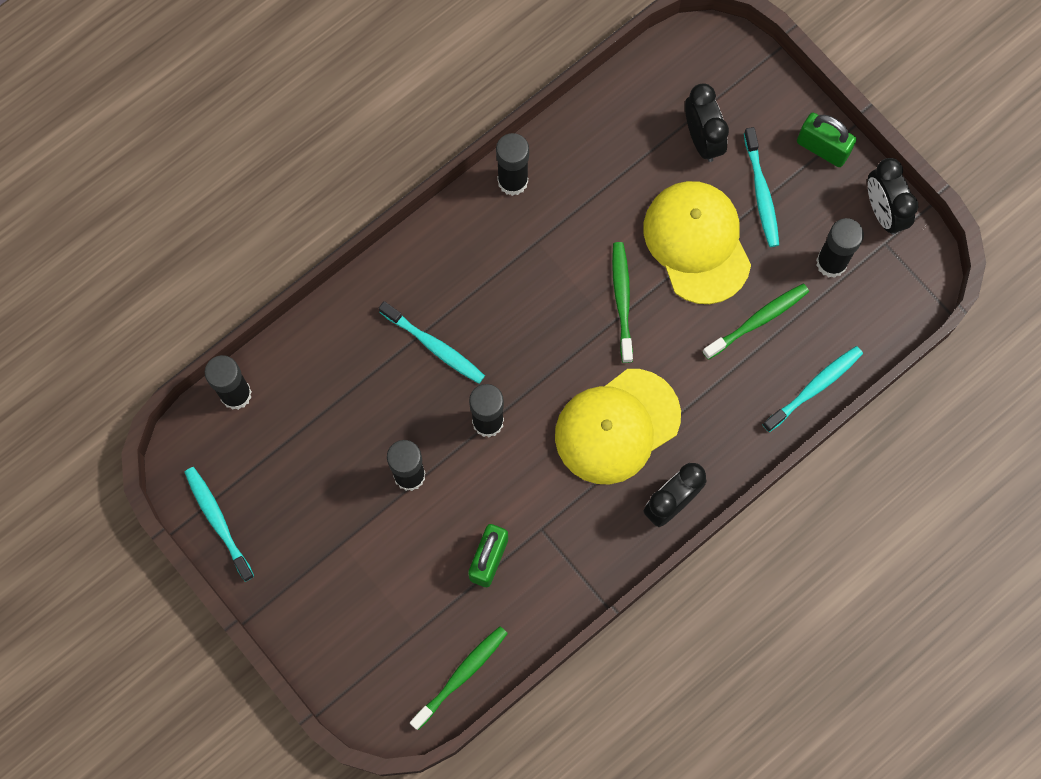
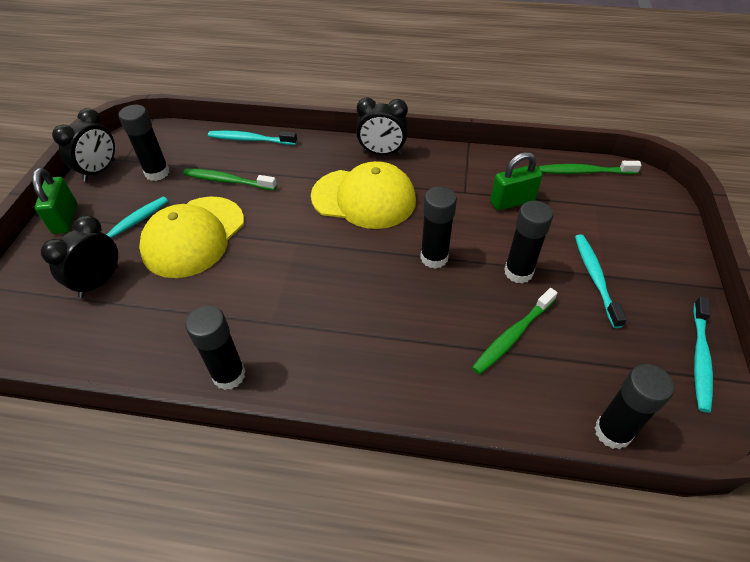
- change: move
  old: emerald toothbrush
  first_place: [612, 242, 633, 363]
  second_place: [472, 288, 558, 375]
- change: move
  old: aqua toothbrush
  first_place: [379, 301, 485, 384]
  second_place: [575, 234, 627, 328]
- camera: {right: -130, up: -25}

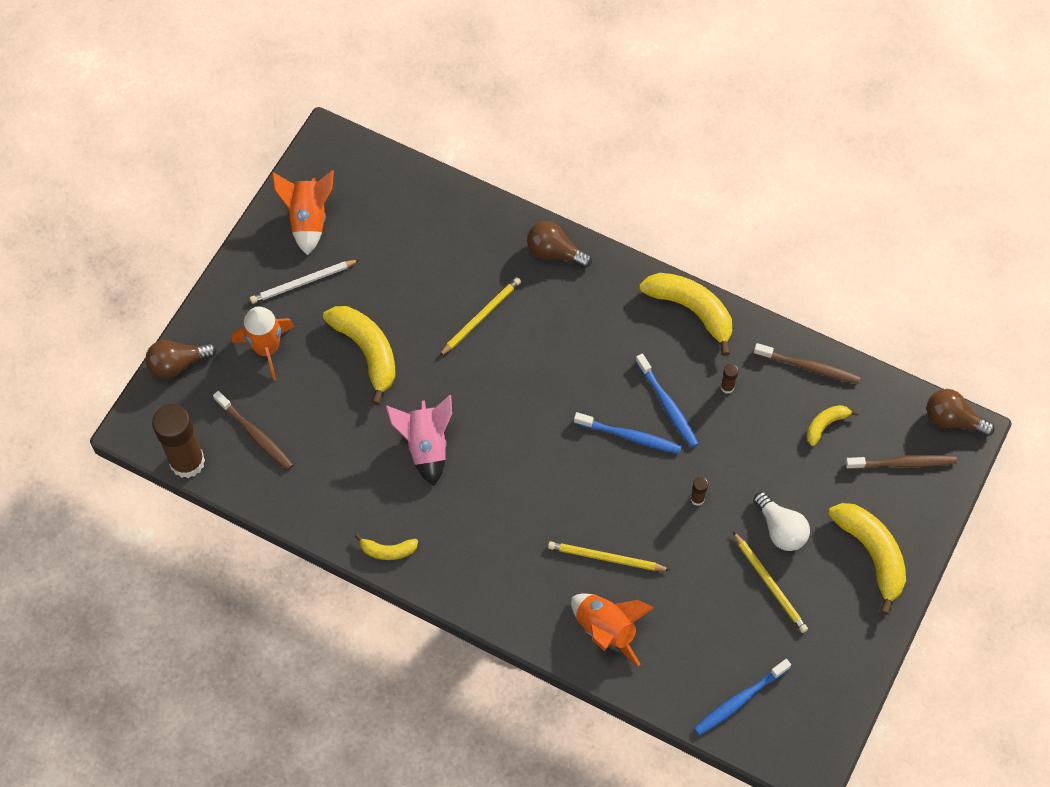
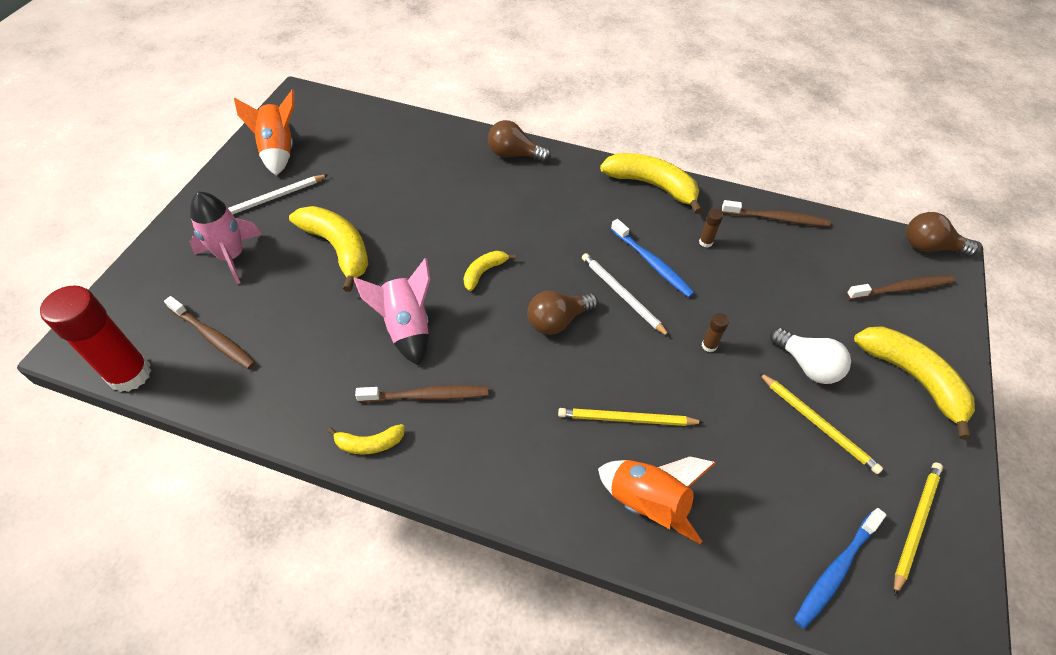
- change: move
  old: golden lead pencil
  first_place: [439, 277, 521, 356]
  second_place: [894, 462, 943, 596]
- change: recolor
  old: bright orange spaceship
  new: rose-pink spaceship
  first_place: [232, 306, 294, 381]
  second_place: [190, 192, 262, 284]
- change: move
  old: brown lightbulb
  first_place: [145, 340, 216, 379]
  second_place: [527, 291, 598, 335]
- change: recolor
  old: brown stick of glue
  new: red stick of glue
  first_place: [152, 404, 205, 478]
  second_place: [40, 285, 152, 392]
- change: move
  old: golden toy banana
  first_place: [806, 405, 858, 446]
  second_place: [463, 251, 516, 291]
- change: replace
  old: royal blue toothbrush
  new: snow-white lead pencil
  first_place: [574, 412, 682, 454]
  second_place: [582, 253, 670, 337]
- change: insert
  new: brown toothbrush
  second_place: [355, 385, 489, 402]
- camera: {right: -10, up: -10}

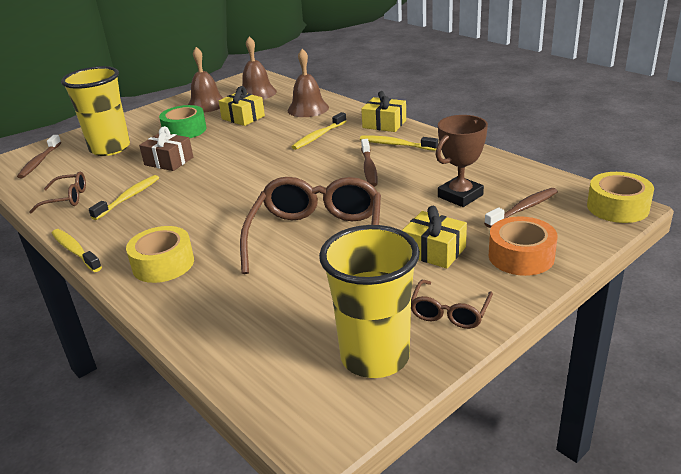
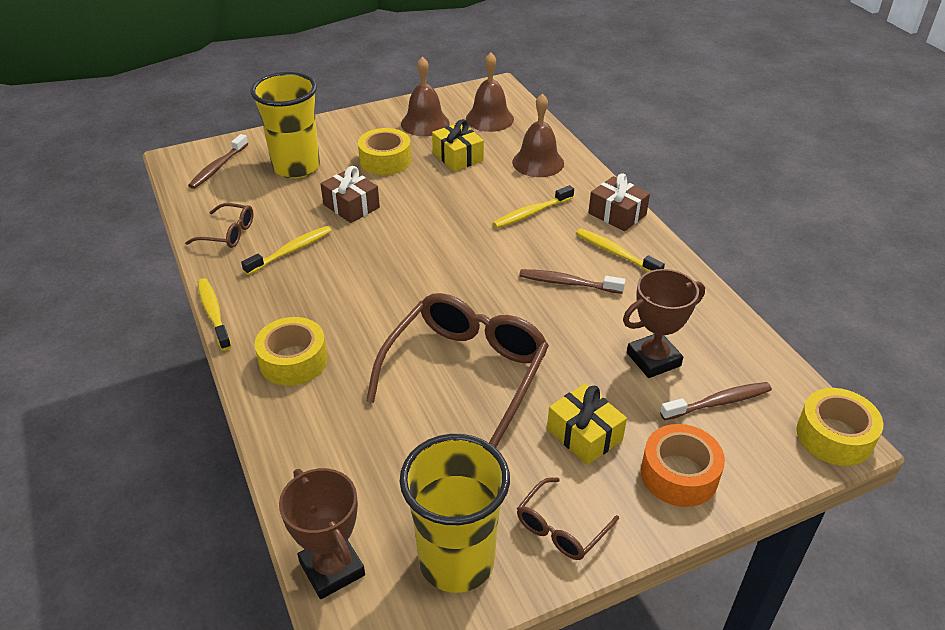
- change: recolor
  old: golden present
  new: brown present
  first_place: [361, 91, 406, 132]
  second_place: [589, 173, 650, 231]
- change: recolor
  old: emerald sticky tape
  new: golden sticky tape
  first_place: [159, 105, 207, 138]
  second_place: [358, 128, 411, 175]
- change: rotate
  old: brown toothbrush
  first_place: [361, 139, 378, 187]
  second_place: [519, 269, 625, 294]
  degrees: 90
- change: insert
  new: brown trophy
  second_place: [279, 468, 365, 599]
- camera: {right: 15, up: 10}

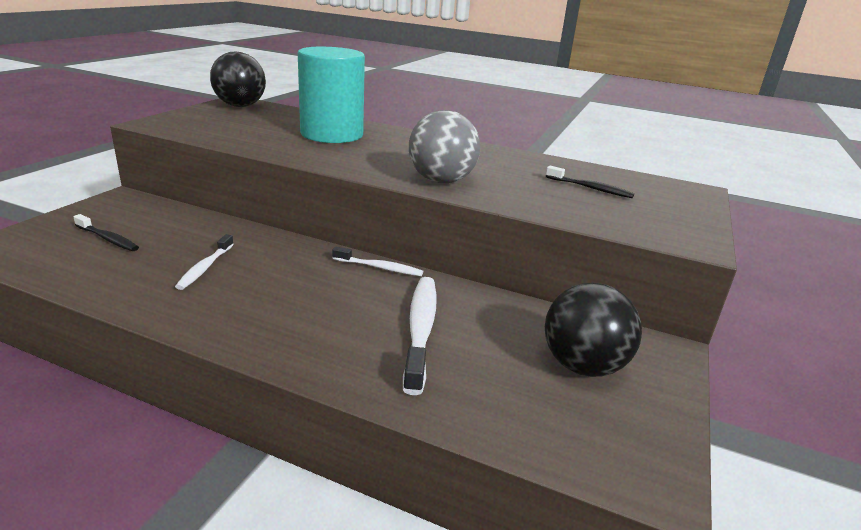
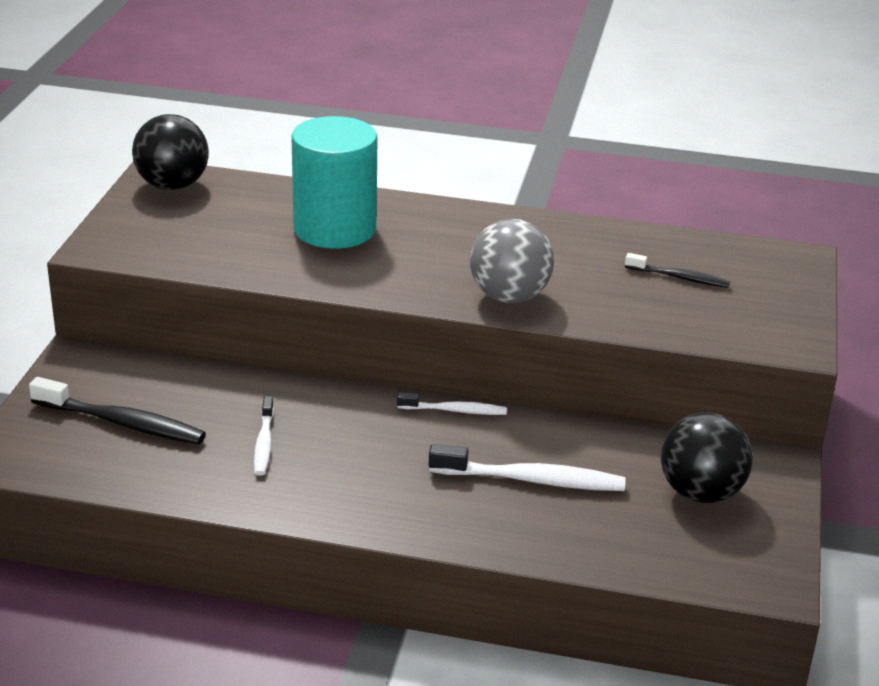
- change: resize
  old: ebony toothbrush
  first_place: [73, 214, 139, 251]
  second_place: [29, 377, 206, 444]
  factor: 1.69
- change: rotate
  old: snow-white toothbrush
  first_place: [403, 277, 436, 395]
  second_place: [429, 444, 626, 491]
  degrees: 105
- camera: {right: -10, up: 5}

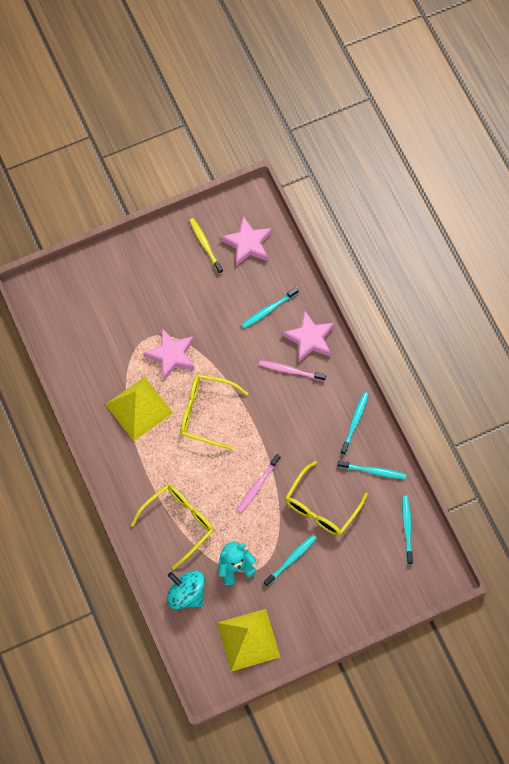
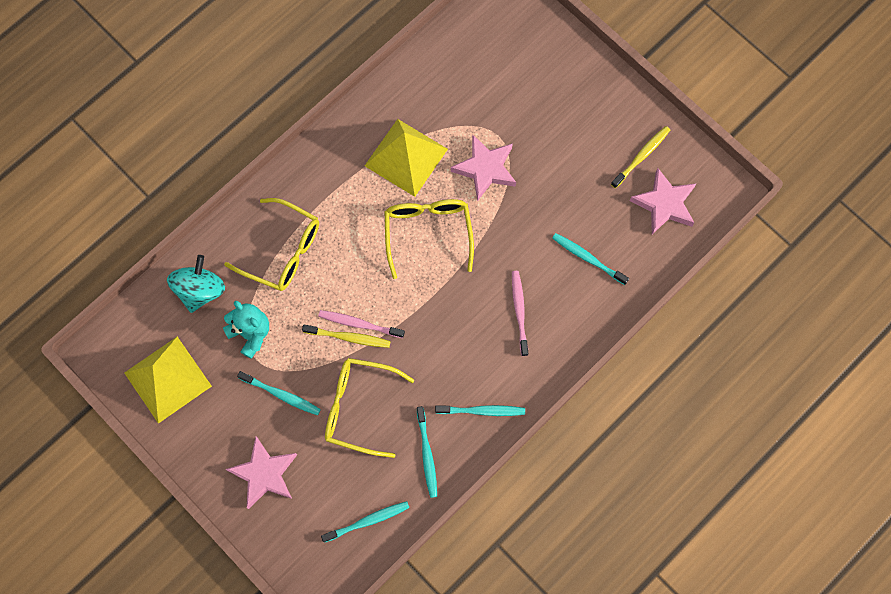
- change: move
  old: rose-pink star
  first_place: [282, 311, 334, 362]
  second_place: [226, 437, 297, 509]
- change: insert
  new: golden toothbrush
  second_place: [302, 325, 390, 348]
- camera: {right: 70, up: 5}

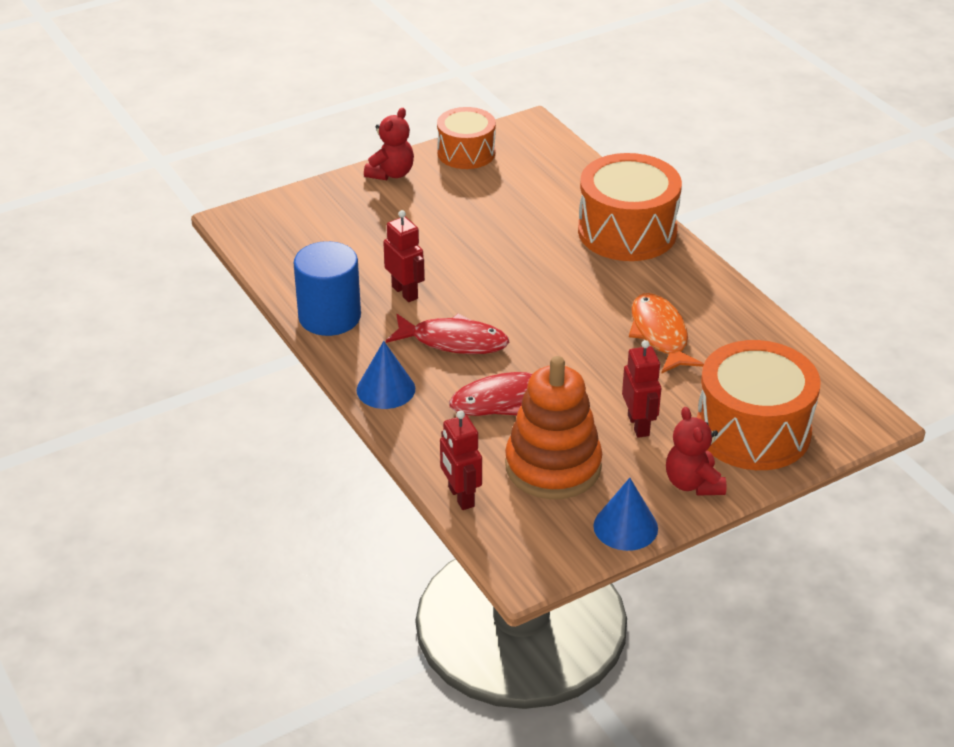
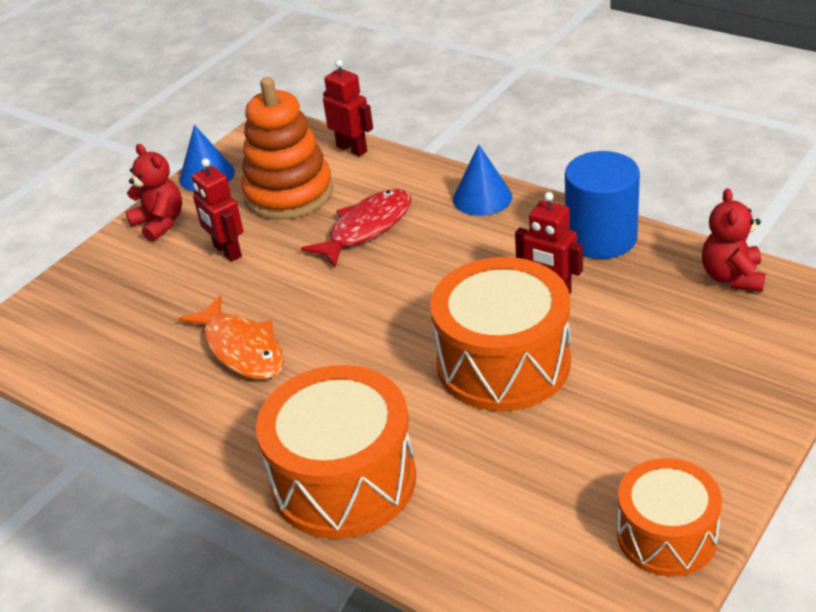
- change: move
  old: red teddy bear
  first_place: [364, 108, 414, 180]
  second_place: [702, 188, 766, 292]
- change: delete
  old: red fish figure
  first_place: [386, 314, 510, 354]
- change: move
  old: bright orange toy drum
  first_place: [697, 340, 821, 470]
  second_place: [430, 257, 571, 411]
- camera: {right: 160, up: 0}

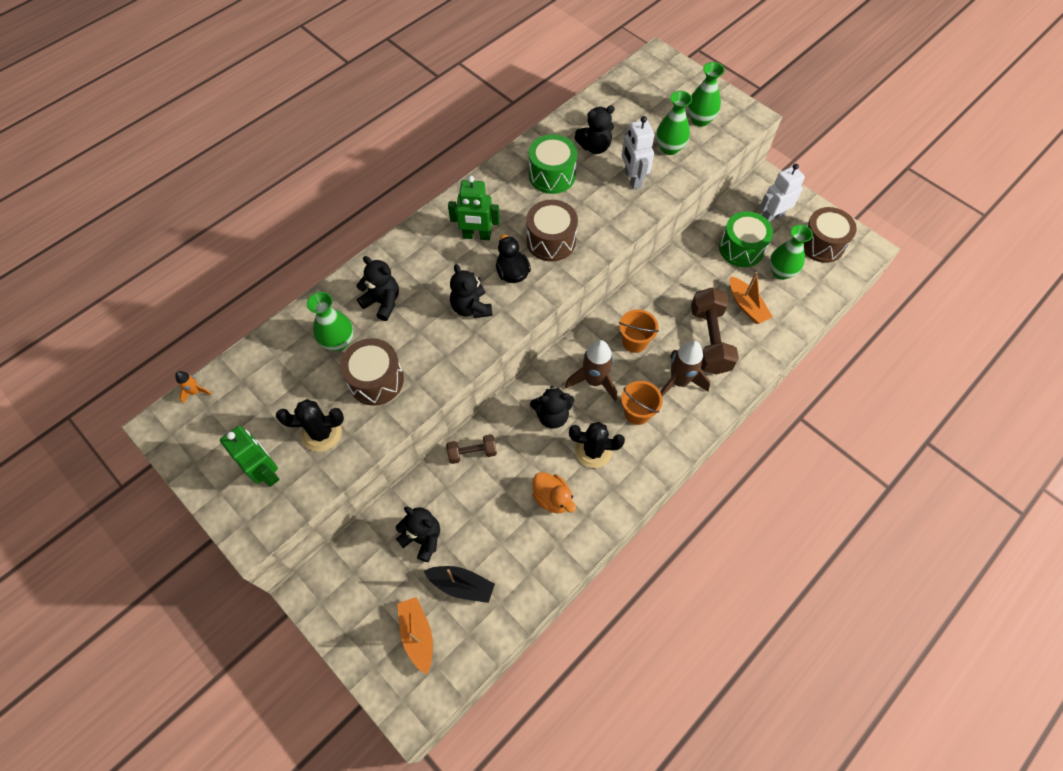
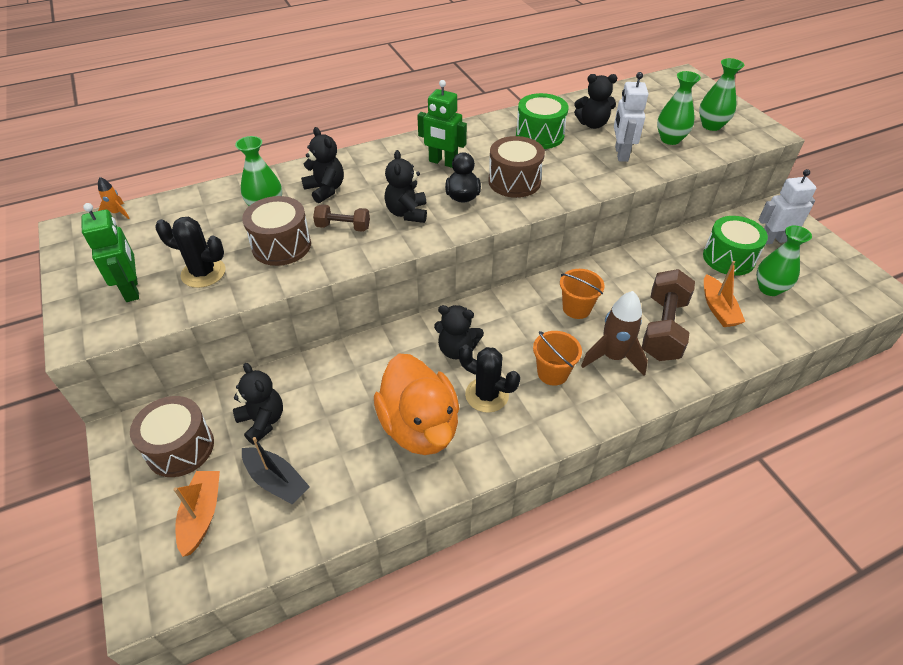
- change: move
  old: brown toy drum
  first_place: [804, 207, 857, 263]
  second_place: [130, 396, 214, 477]
- change: delete
  old: brown spaceship
  first_place: [565, 340, 617, 401]
- change: move
  old: brown free weight
  first_place: [446, 434, 497, 464]
  second_place: [313, 204, 370, 232]
- change: resize
  old: bright orange duck
  first_place: [532, 472, 576, 514]
  second_place: [374, 354, 459, 455]
  factor: 1.91
- camera: {right: 20, up: -15}

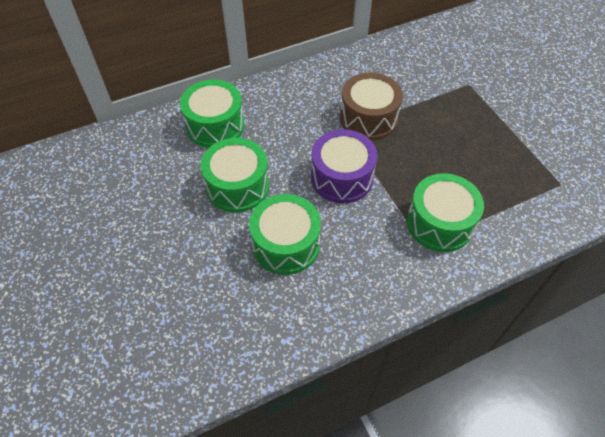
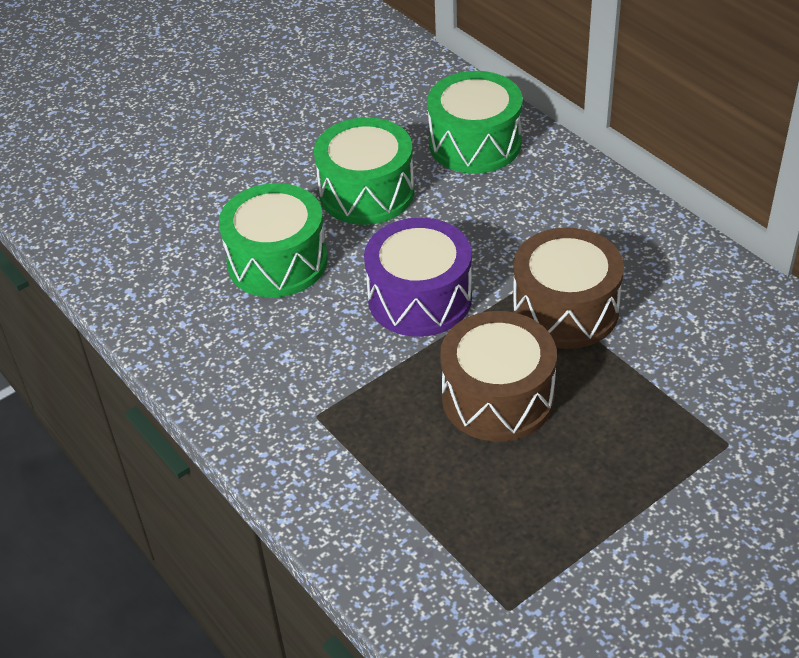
- change: delete
  old: emerald toy drum
  first_place: [407, 173, 484, 252]
- change: insert
  new: brown toy drum
  second_place: [440, 311, 557, 442]
- camera: {right: 80, up: -10}

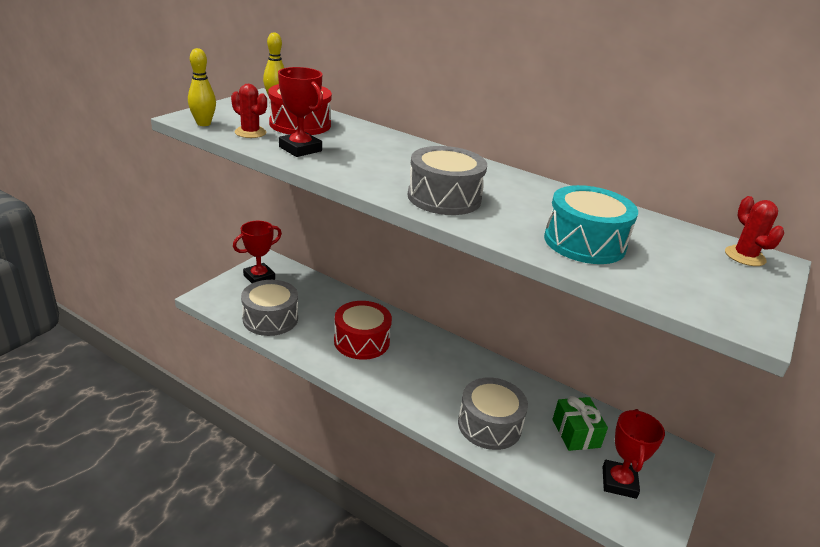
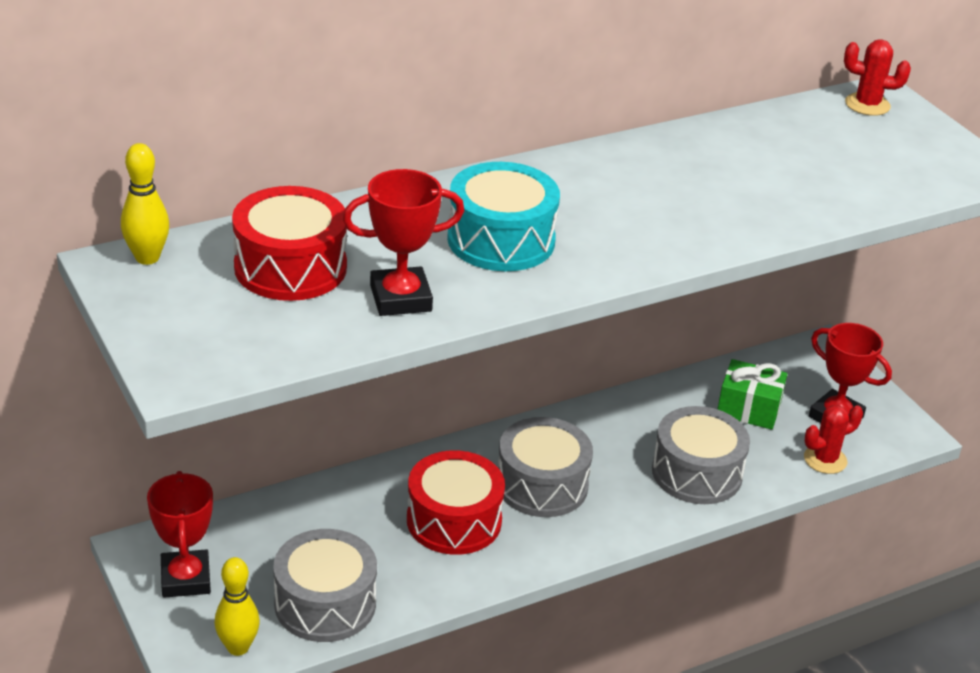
- change: move
  old: golden tenpin
  first_place: [188, 48, 216, 126]
  second_place: [214, 557, 260, 656]
- change: move
  old: red prickly plant
  first_place: [231, 84, 267, 138]
  second_place: [804, 405, 863, 474]
- change: move
  old: grey toy drum
  first_place: [408, 146, 487, 215]
  second_place: [498, 417, 593, 517]
- change: move
  old: aqua toy drum
  first_place: [544, 185, 638, 264]
  second_place: [447, 162, 560, 271]
- camera: {right: -60, up: 5}

